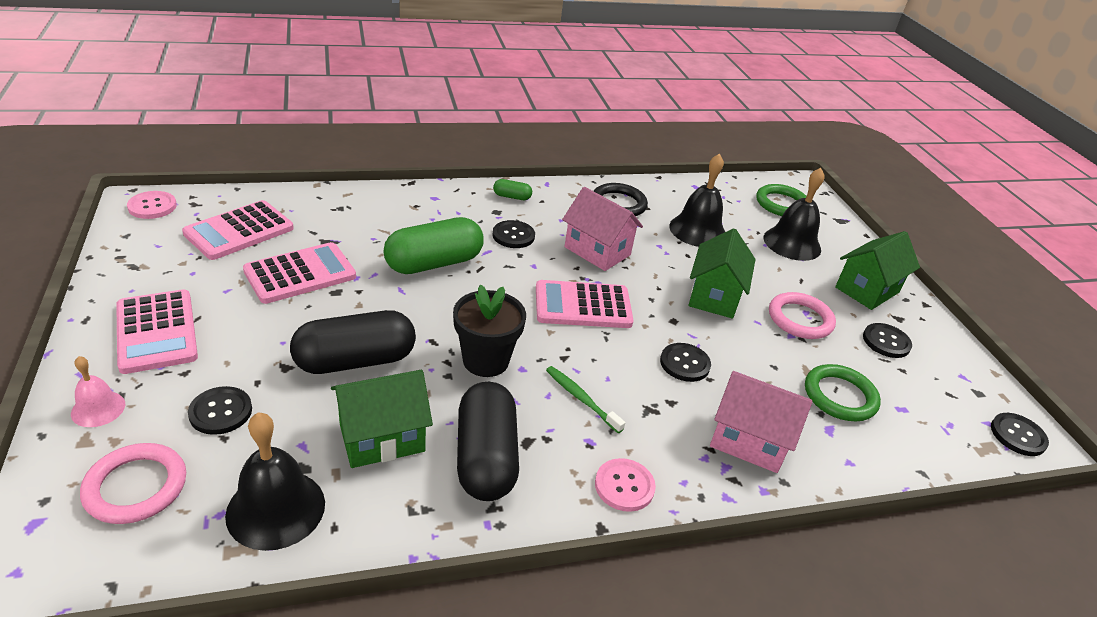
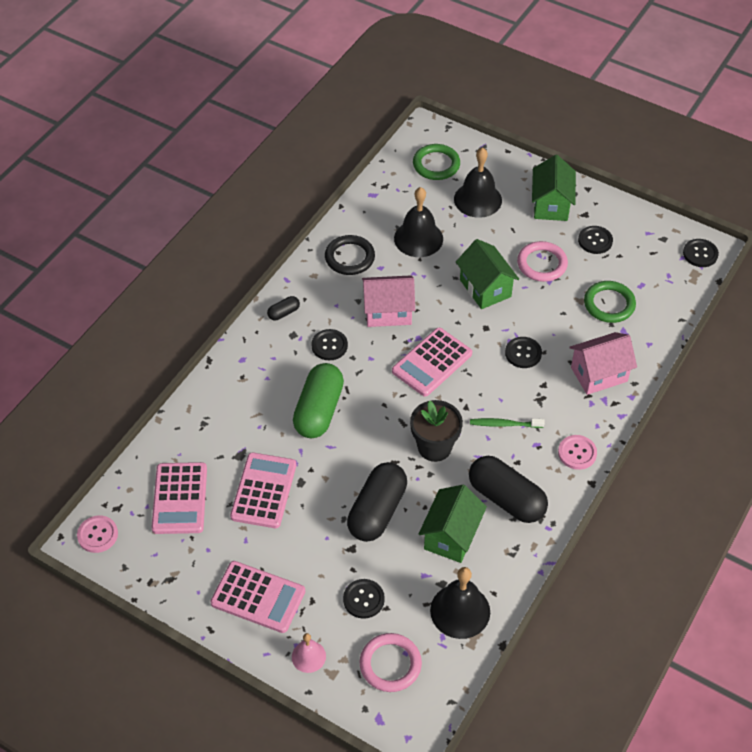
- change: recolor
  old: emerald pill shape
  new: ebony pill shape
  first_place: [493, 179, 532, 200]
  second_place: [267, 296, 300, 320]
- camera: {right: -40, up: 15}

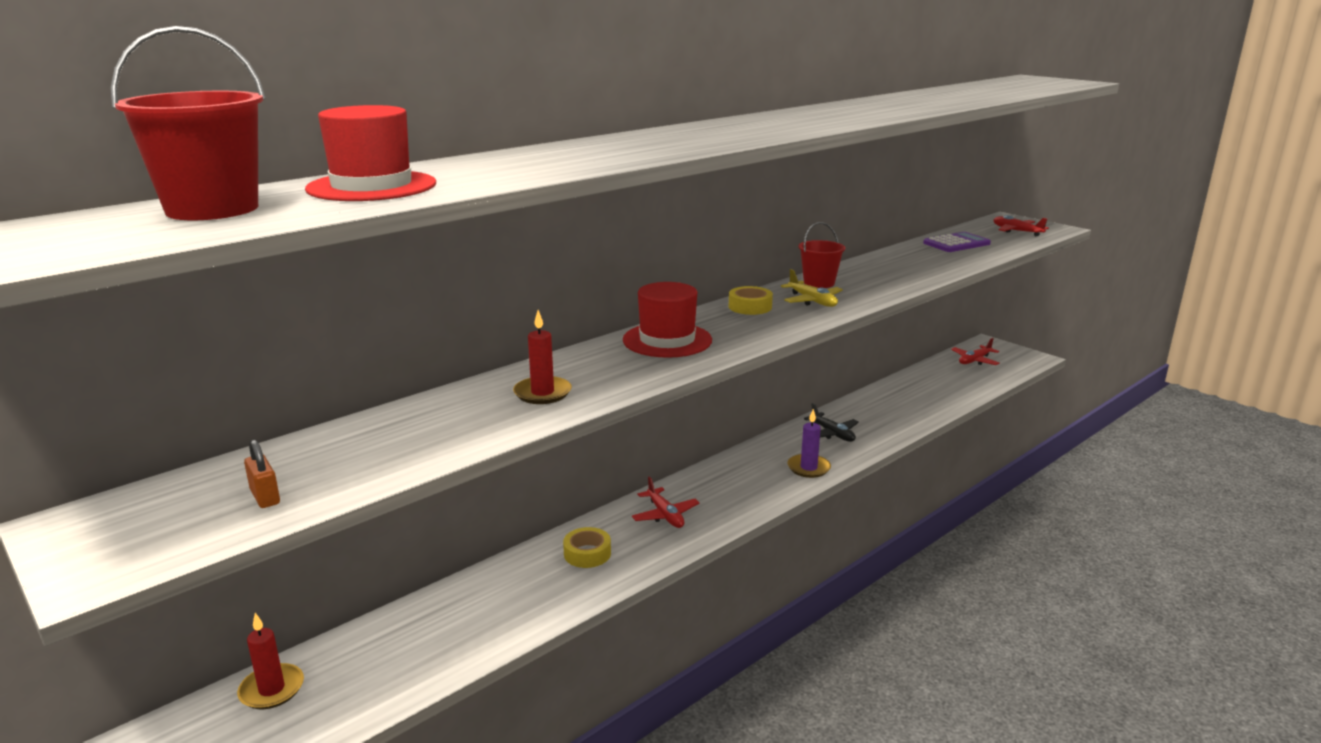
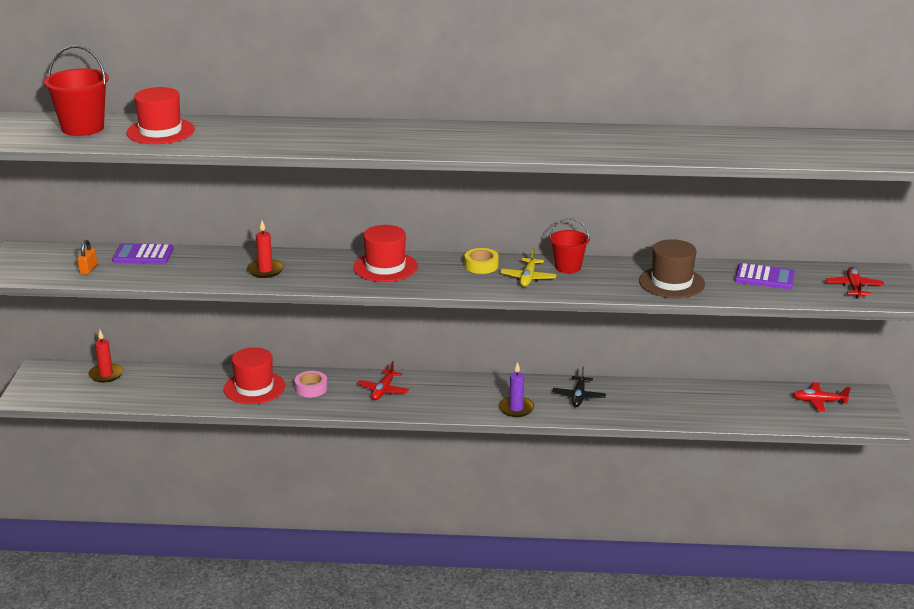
- change: recolor
  old: golden sticky tape
  new: rose-pink sticky tape
  first_place: [563, 527, 611, 568]
  second_place: [294, 371, 328, 397]
- change: insert
  new: brown top hat
  second_place: [639, 239, 705, 298]
- change: insert
  new: purple adding machine
  second_place: [112, 243, 174, 264]
- change: insert
  new: red top hat
  second_place: [224, 347, 285, 404]
- camera: {right: 45, up: 5}

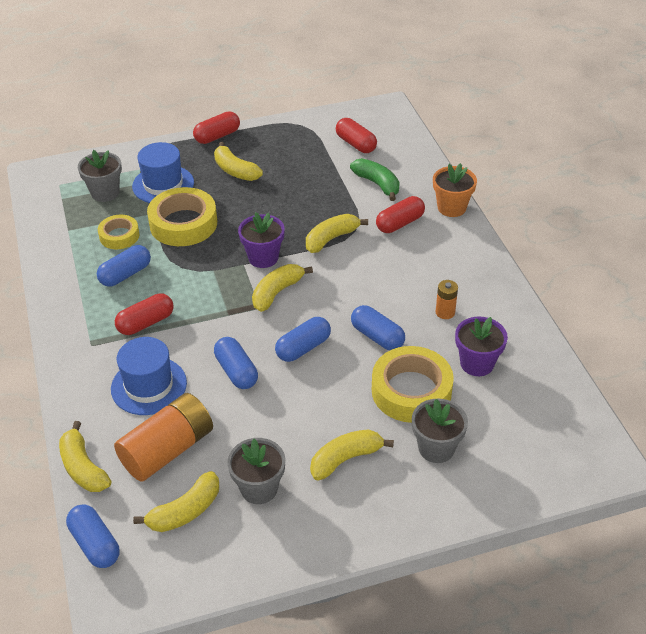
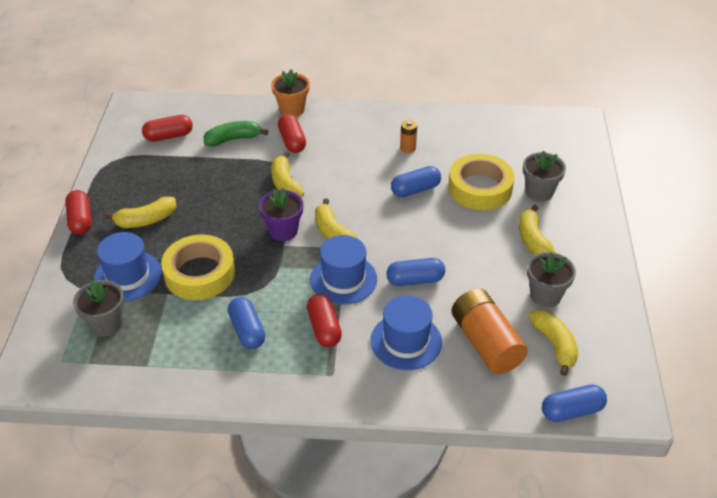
- change: delete
  old: golden sticky tape
  first_place: [98, 215, 139, 249]
- change: delete
  old: royal blue pill shape
  first_place: [275, 317, 331, 362]
- change: delete
  old: purple plant pot
  first_place: [455, 317, 508, 376]
- change: delete
  old: golden toy banana
  first_place: [59, 421, 111, 492]
- change: insert
  new: royal blue top hat
  second_place: [310, 235, 377, 305]
- camera: {right: -70, up: 0}

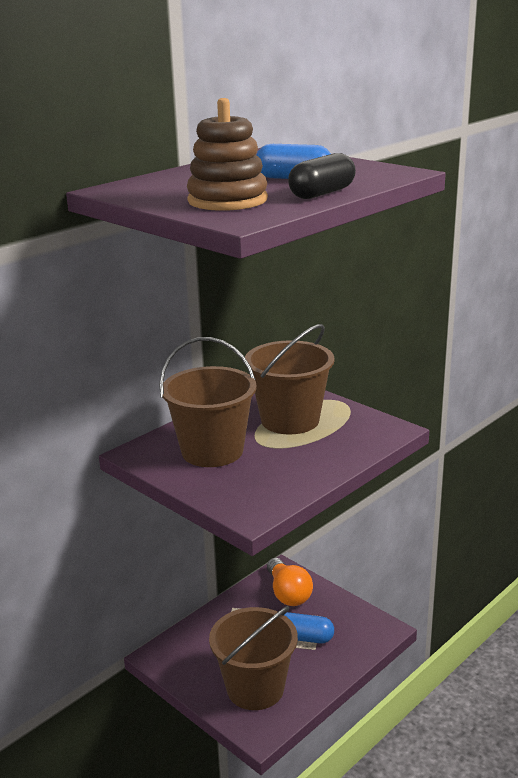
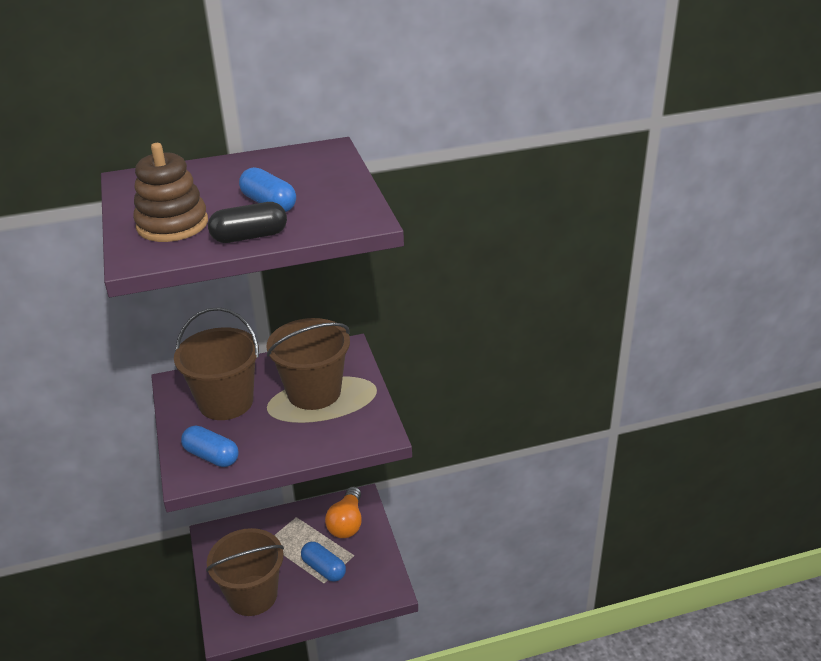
- change: insert
  new: royal blue pill shape
  second_place: [181, 426, 239, 467]
- camera: {right: 30, up: 10}

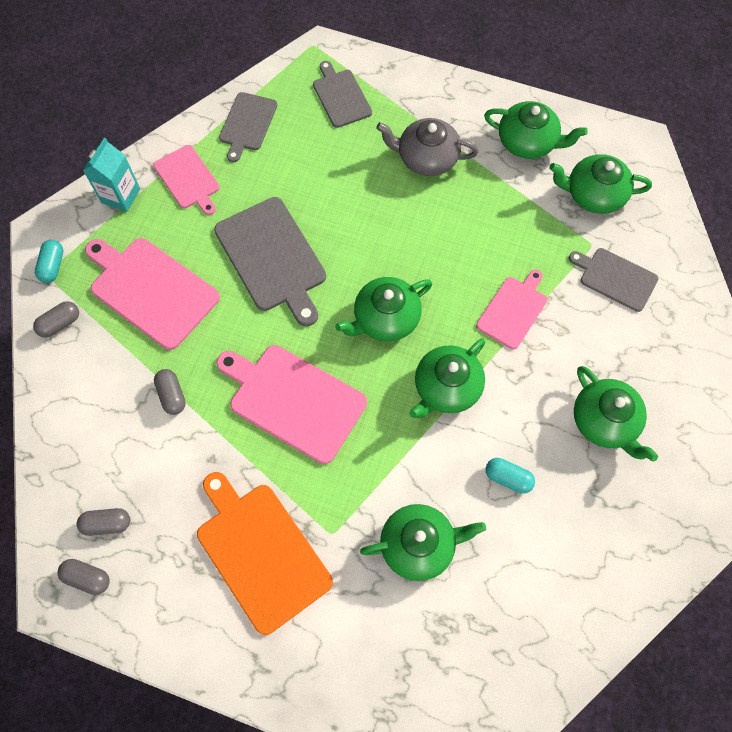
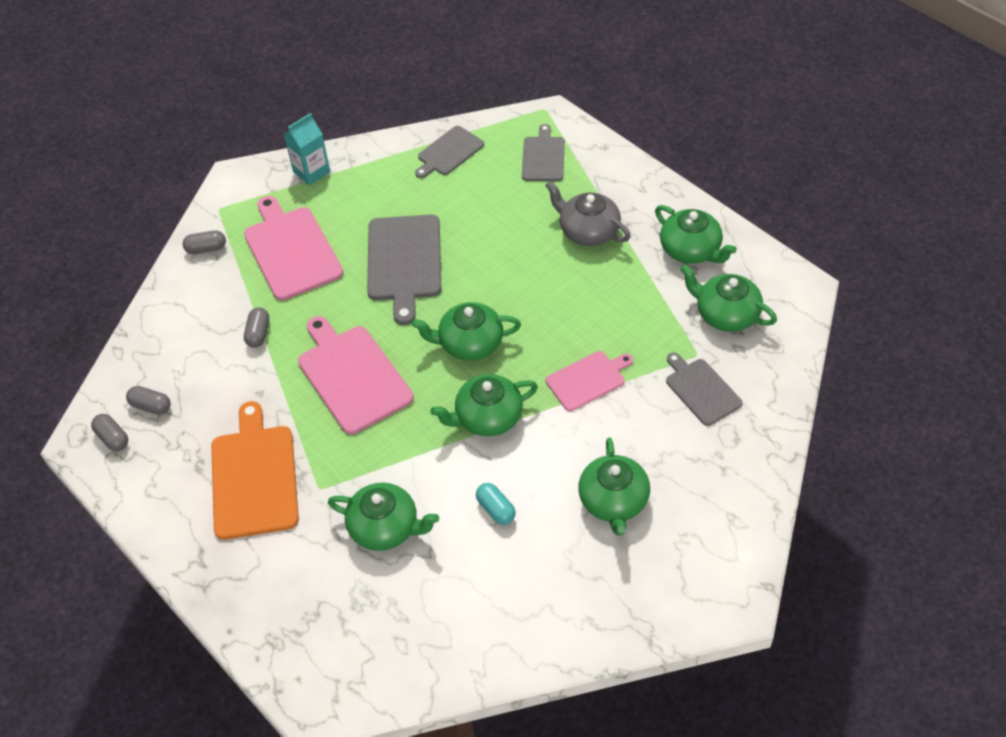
- change: delete
  old: rose-pink chopping board
  first_place: [153, 145, 220, 215]
- change: delete
  old: aqua pill shape
  first_place: [35, 240, 63, 283]
- camera: {right: 30, up: -15}

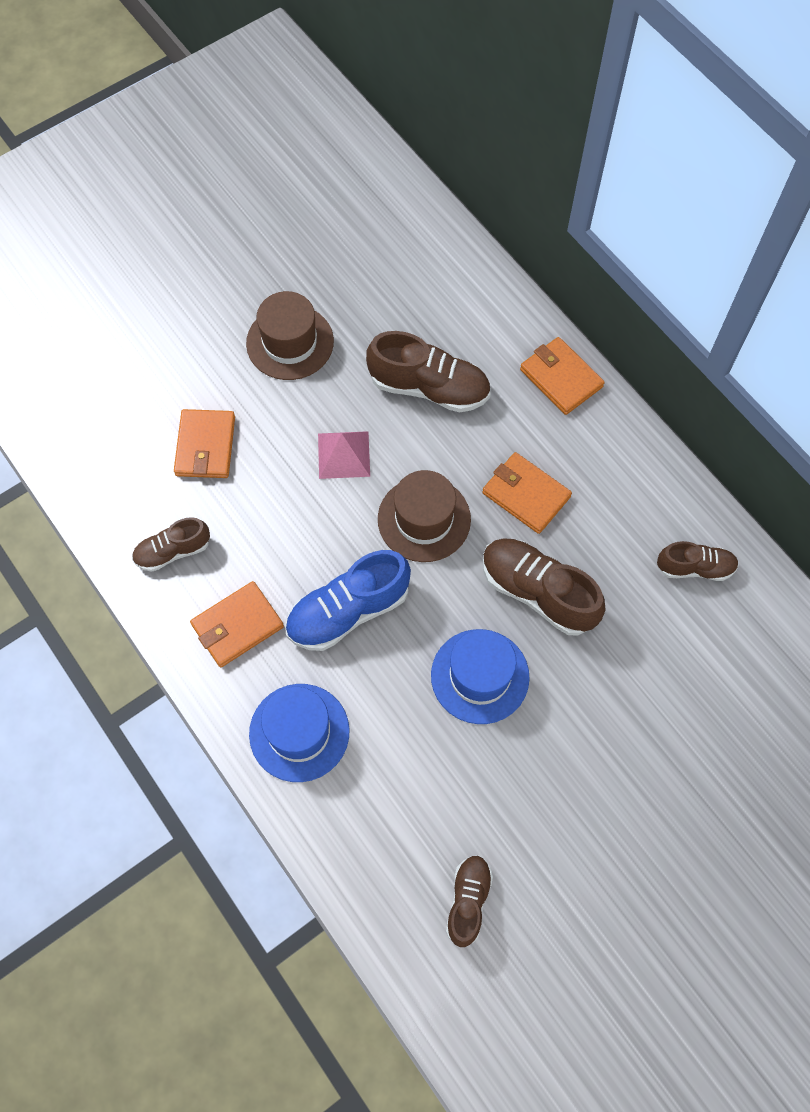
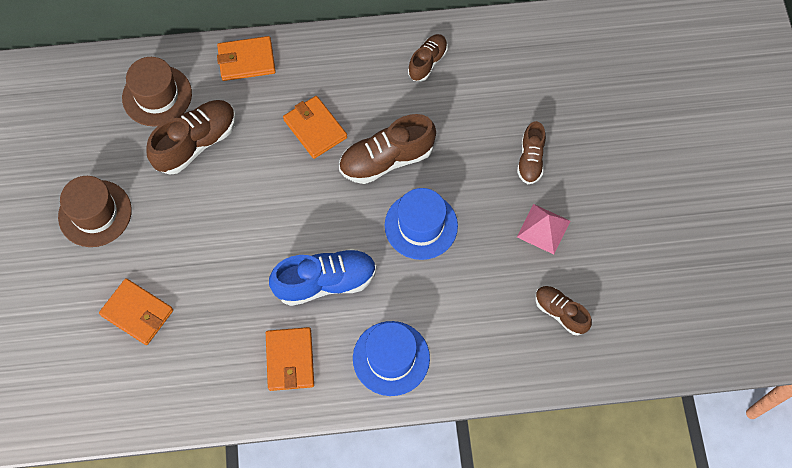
- change: move
  old: rose-pink pyramid
  first_place: [318, 431, 370, 479]
  second_place: [517, 204, 570, 254]
- change: rotate
  old: bright orange card wallet
  first_place: [482, 452, 572, 534]
  second_place: [283, 96, 347, 159]
  degrees: 75
- change: move
  old: brown top hat
  first_place: [378, 470, 471, 562]
  second_place: [122, 57, 192, 127]
- change: move
  old: brown lace-up shoe
  first_place: [132, 517, 210, 572]
  second_place: [517, 121, 546, 184]
- change: rotate
  old: royal blue lace-up shoe
  first_place: [285, 550, 411, 651]
  second_place: [269, 248, 376, 306]
  degrees: -105
- camera: {right: -60, up: 0}

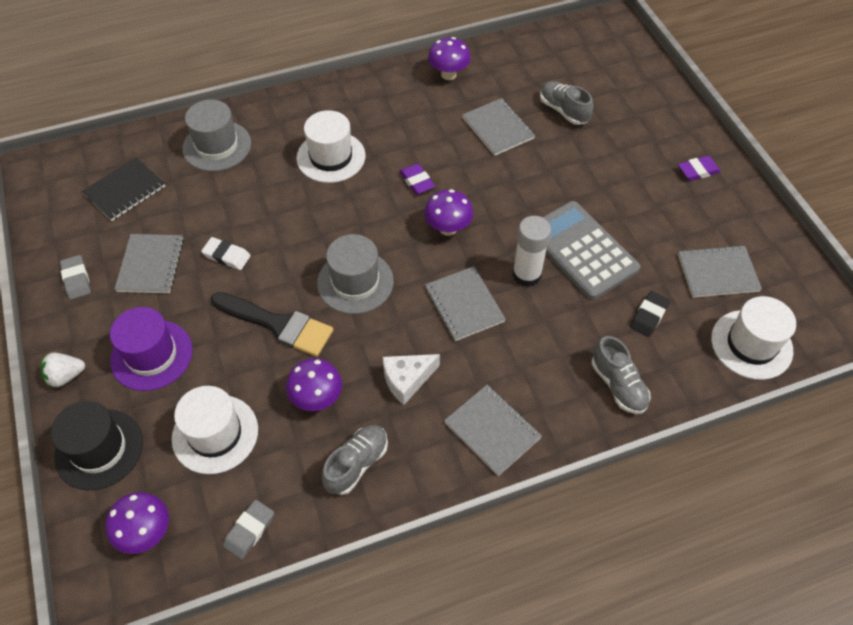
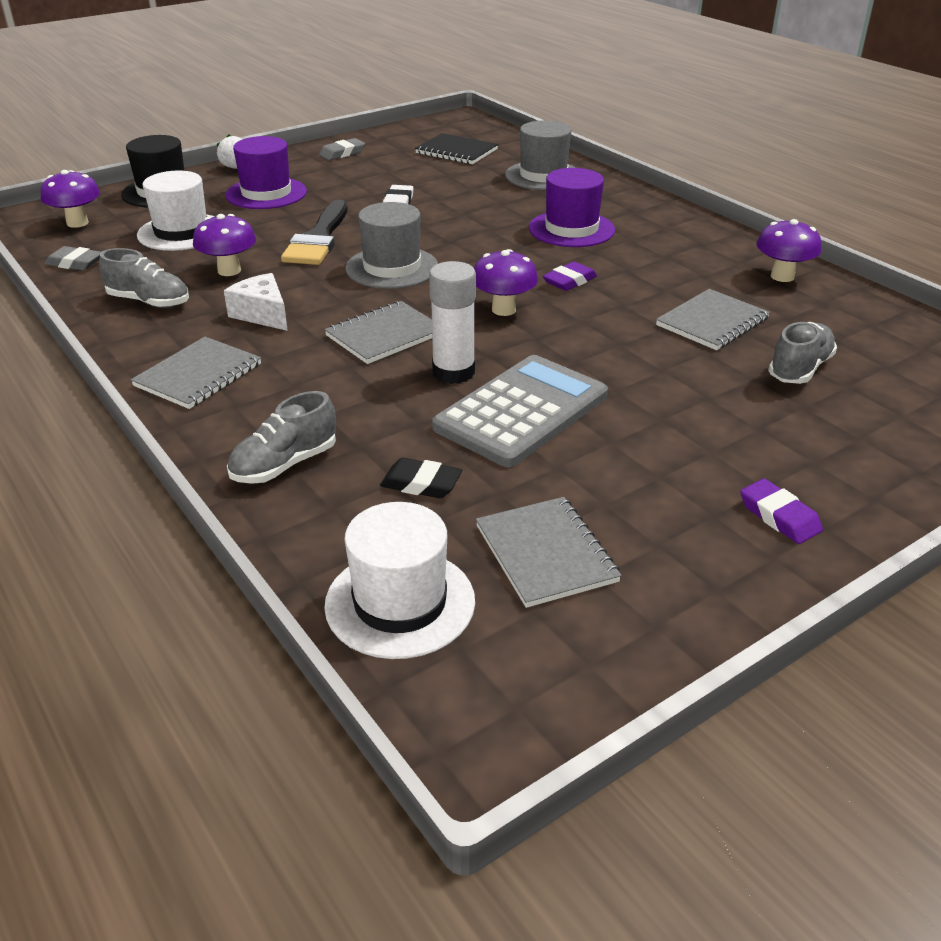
- change: recolor
  old: snow-white top hat
  new: purple top hat
  first_place: [297, 110, 365, 183]
  second_place: [529, 168, 615, 247]
- change: delete
  old: grey notebook
  first_place: [115, 234, 184, 293]
- camera: {right: 75, up: -20}

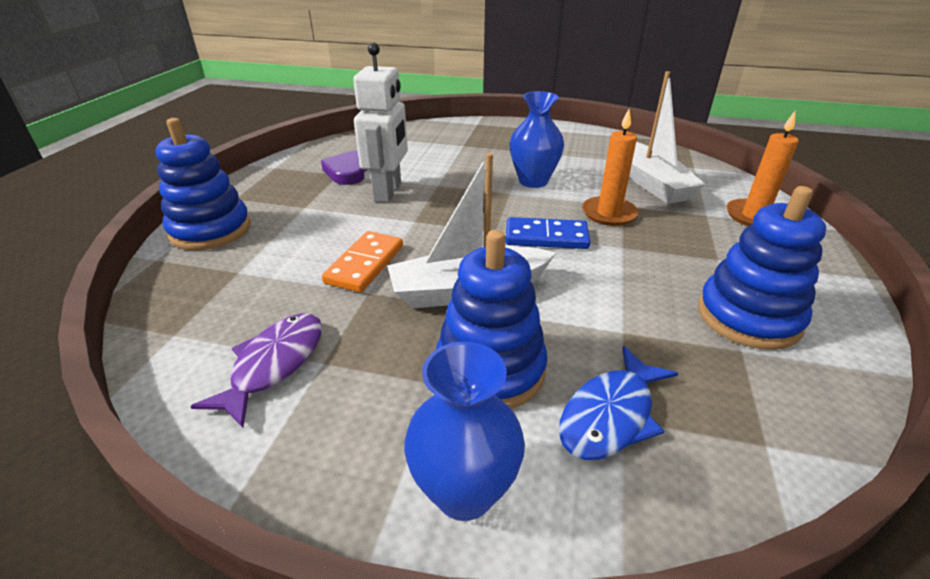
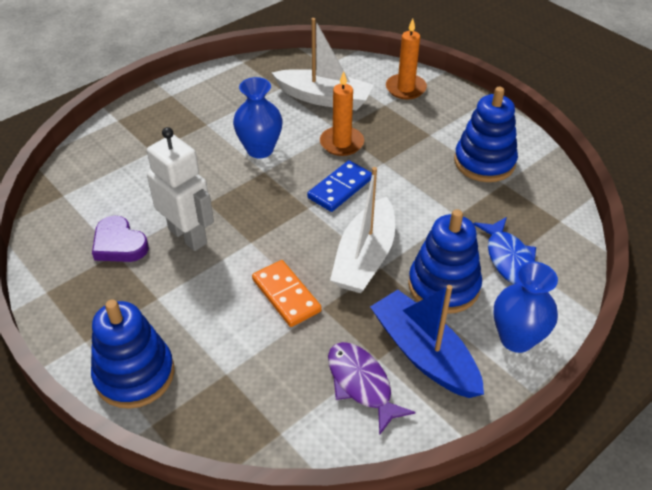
- change: insert
  new: royal blue sailboat
  second_place: [370, 285, 484, 398]
- camera: {right: -55, up: 10}

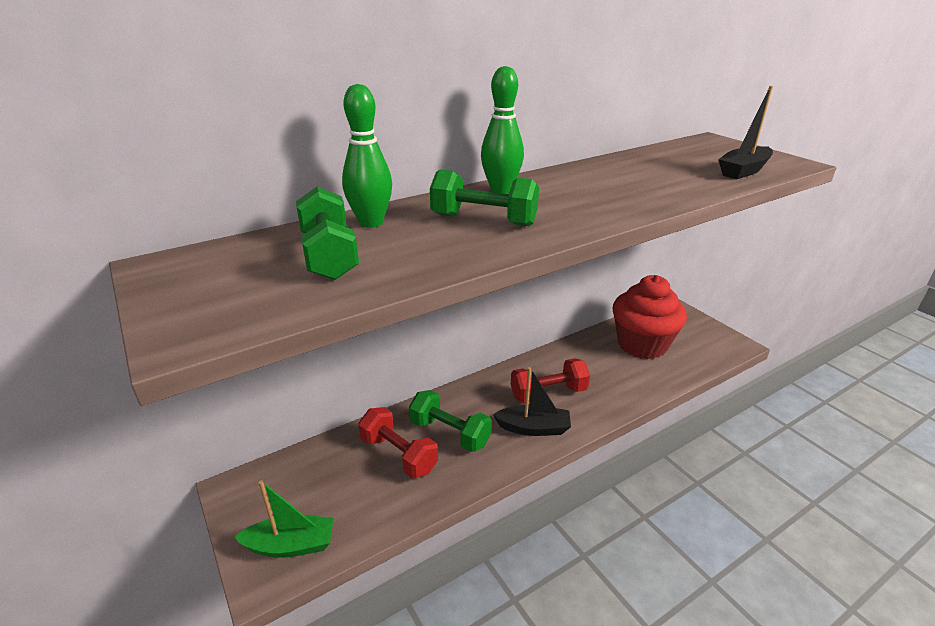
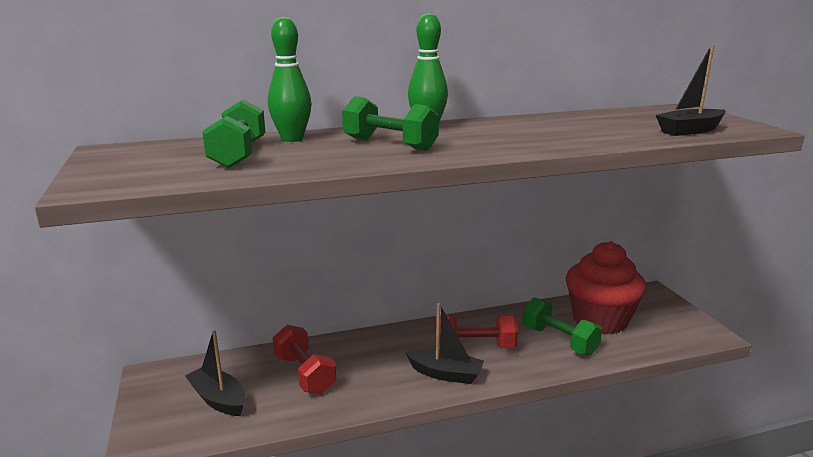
- change: move
  old: emerald free weight
  first_place: [409, 390, 492, 452]
  second_place: [522, 297, 602, 356]
- change: delete
  old: emerald sailboat
  first_place: [234, 480, 334, 558]
- change: insert
  new: ebony sailboat
  second_place: [185, 330, 246, 416]
- camera: {right: 15, up: -10}

